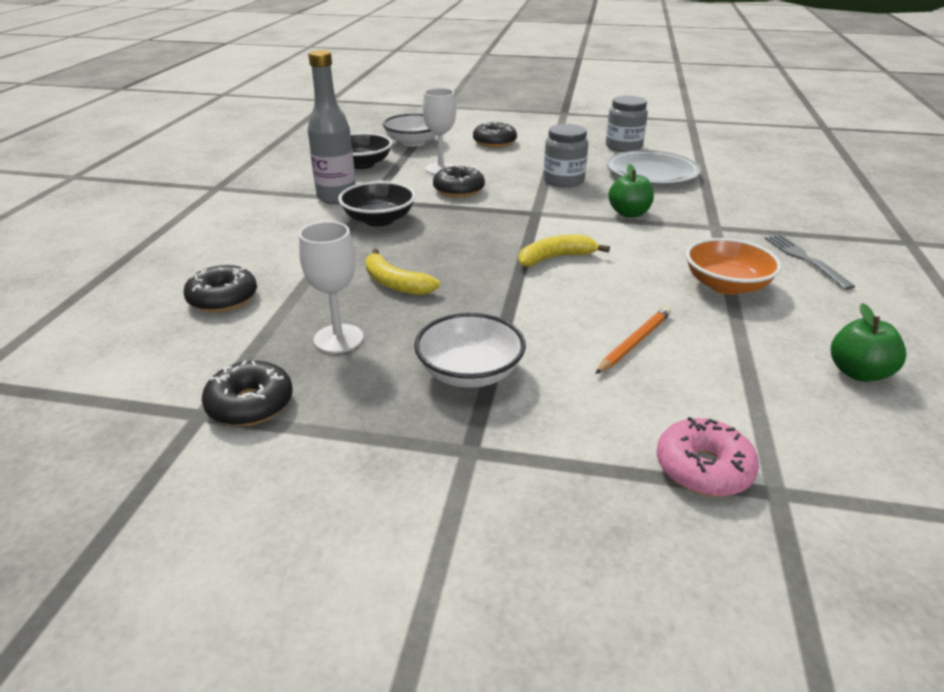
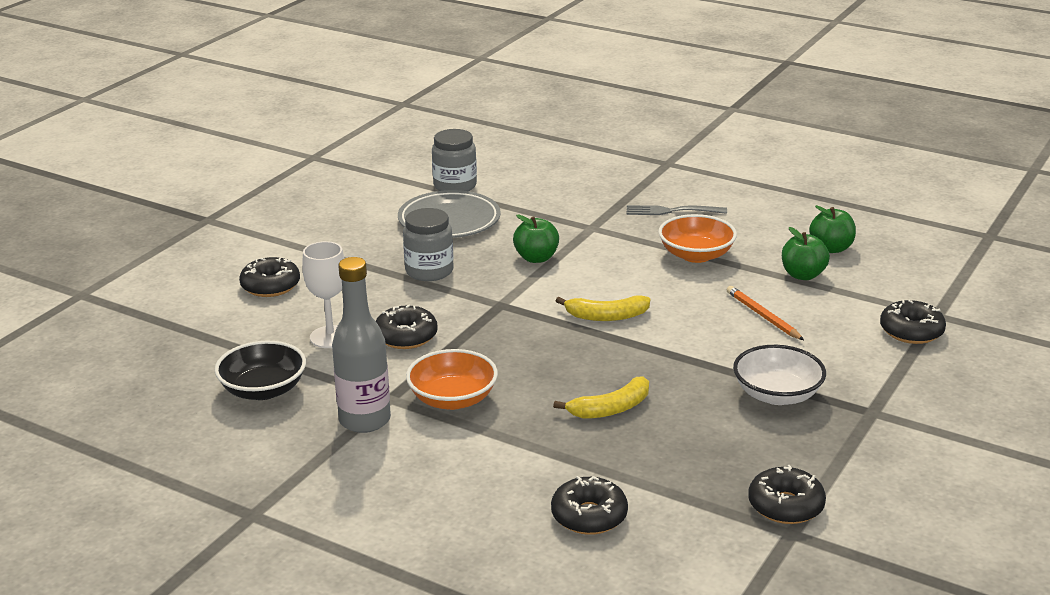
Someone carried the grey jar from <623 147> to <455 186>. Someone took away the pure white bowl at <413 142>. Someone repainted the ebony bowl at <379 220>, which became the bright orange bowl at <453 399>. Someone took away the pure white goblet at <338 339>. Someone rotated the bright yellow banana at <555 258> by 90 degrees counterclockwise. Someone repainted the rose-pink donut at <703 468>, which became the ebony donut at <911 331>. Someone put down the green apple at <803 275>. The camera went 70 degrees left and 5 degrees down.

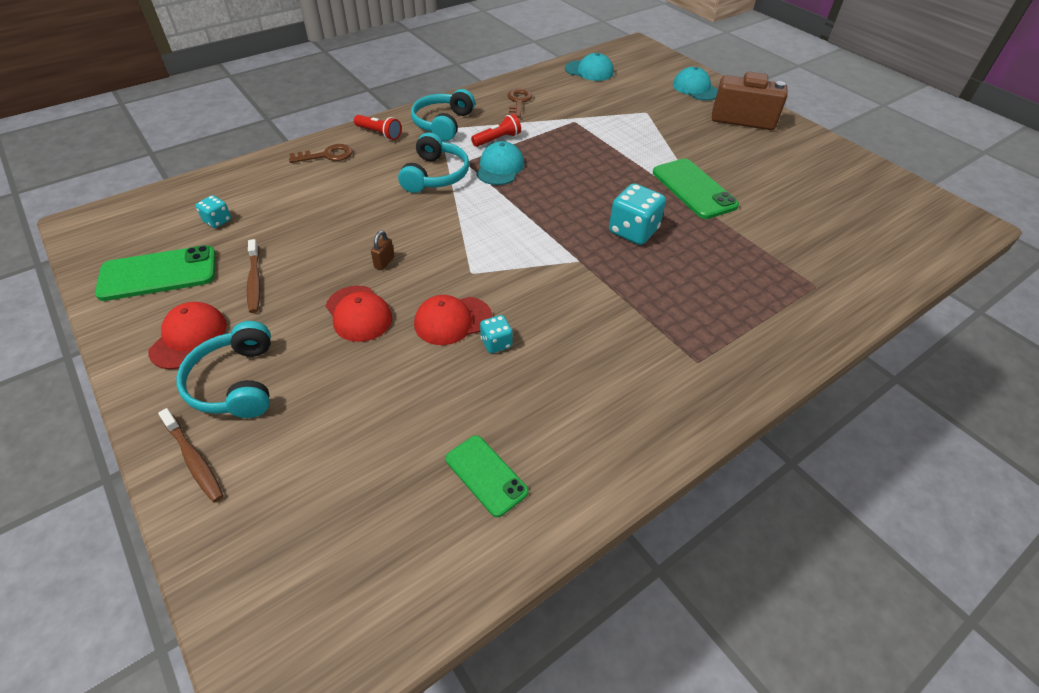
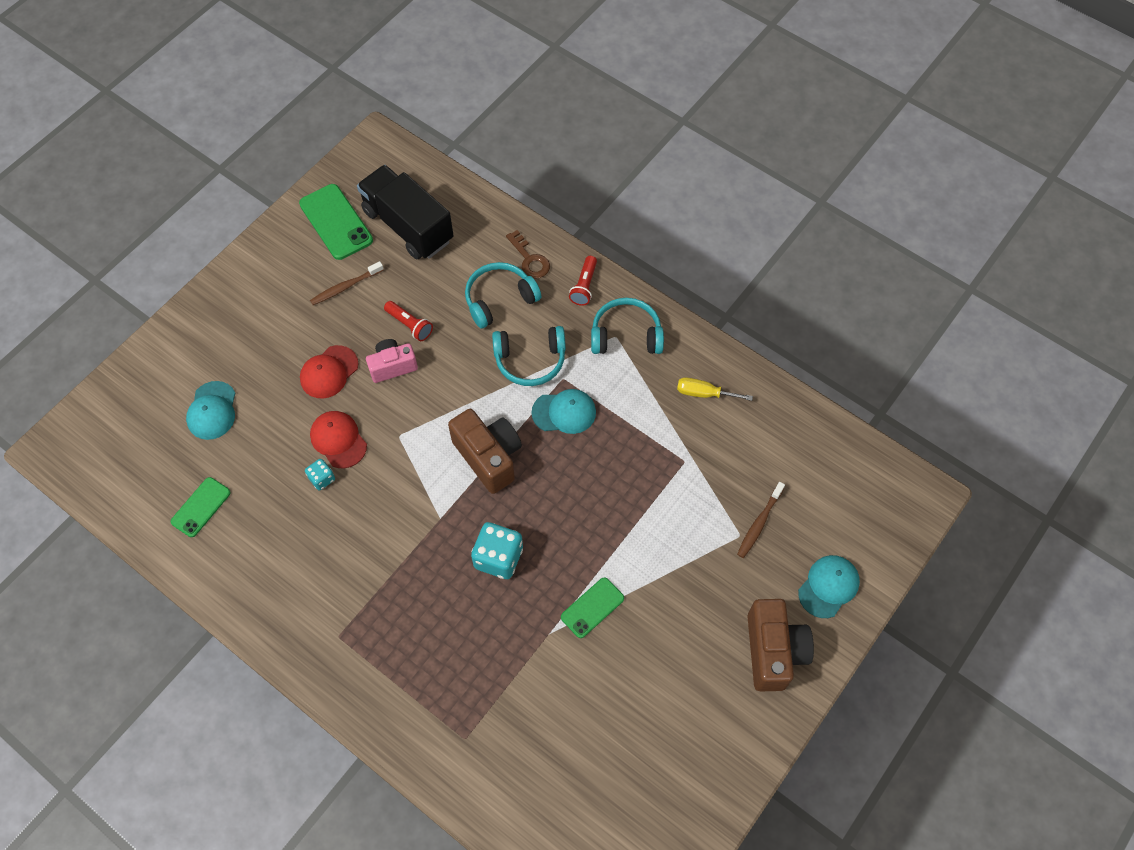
Someone carried the turquoise baseball cap from <589 71> to <212 411>. Someone swapped the dark brown latchkey at <518 102> for the bright yellow screwdriver at <704 393>. Someone carried the scarlet flashlight from <497 139> to <410 325>. Someone scaled the green smartphone at <694 189> by 0.63. Someone swapped the turquoise die at <217 221> for the ebony lorry at <408 226>. Someone swapped the dark brown padlock at <384 262> for the rose-pink photo camera at <392 366>. Someone took away the scarlet baseball cap at <189 337>. Someone carried the turquoise over-ear headphones from <236 382> to <499 299>. Someone carried the dark brown toothbrush from <194 460> to <759 523>. Someone put down the dark brown photo camera at <489 457>. The camera went 75 degrees right and 15 degrees up.

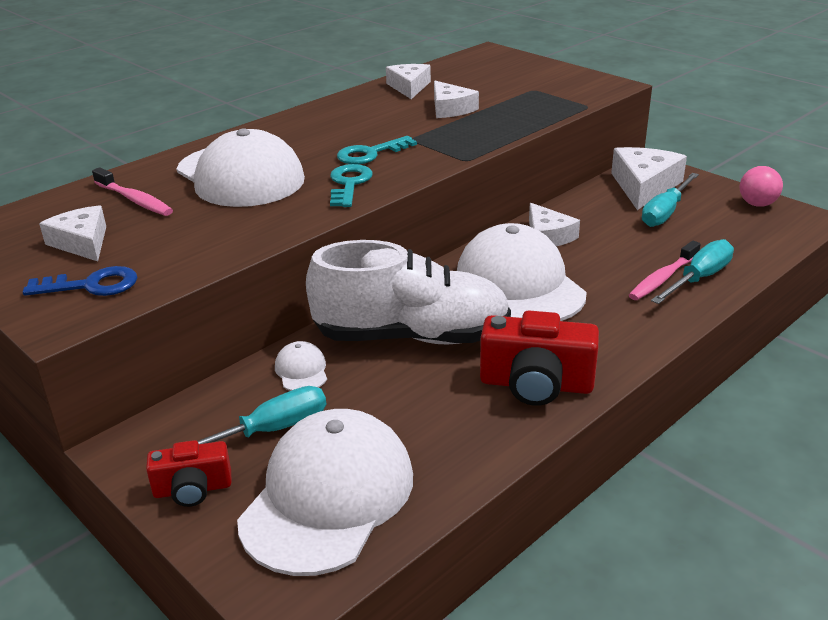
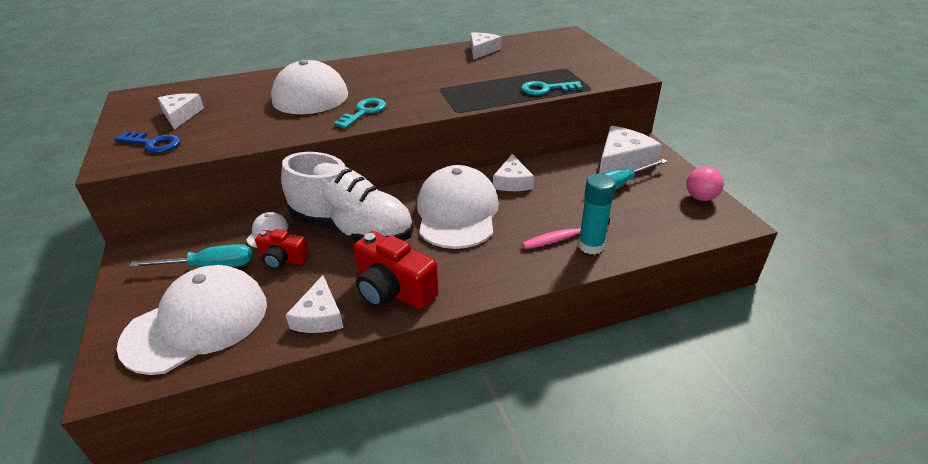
Someone carried the pure white cheese from <450 109> to <319 316>. Someone carried the turquoise latchkey from <370 154> to <546 89>. Someone took away the rose-pink toothbrush at <135 200>. Someone swapped the turquoise screwdriver at <699 278> for the turquoise stick of glue at <591 246>. Someone carried the scarlet photo camera from <193 489> to <283 259>. The camera went 25 degrees right and 5 degrees up.

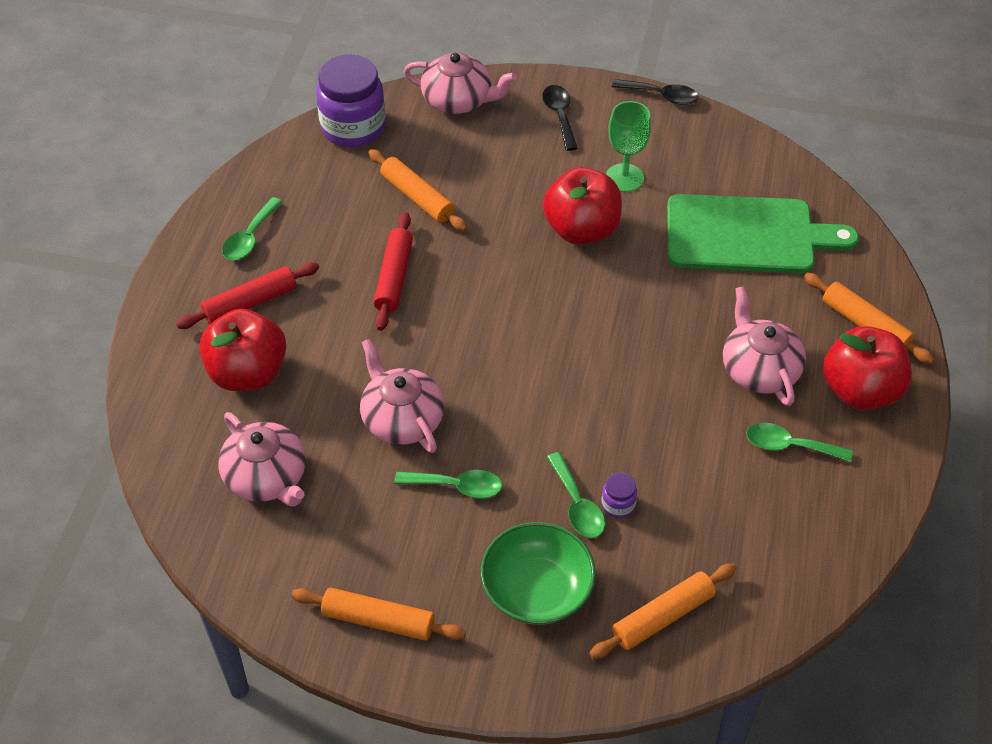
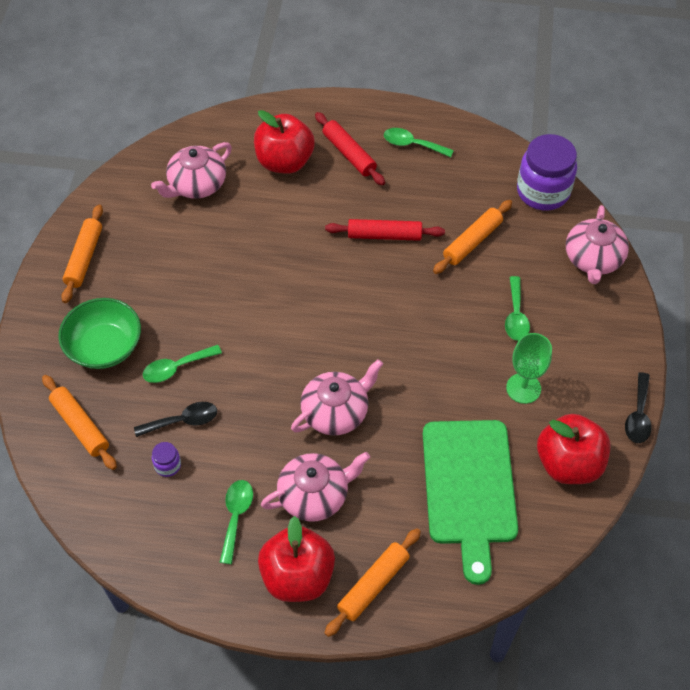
Someone carried the ebony tablespoon from <560 116> to <183 421>. Someone carried the scarlet apple from <581 230> to <568 463>. Someone carried the rose-pink china teapot from <402 419> to <336 412>. Someone carried the green tablespoon from <457 486> to <516 316>. Someone carried the purple jar from <618 505> to <168 465>. The camera went 85 degrees right and 5 degrees up.

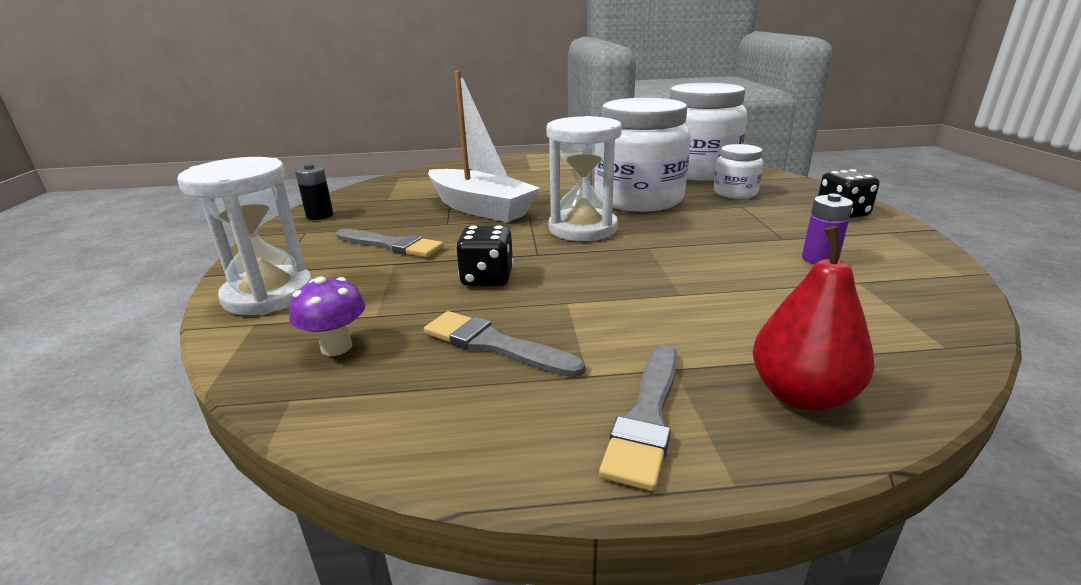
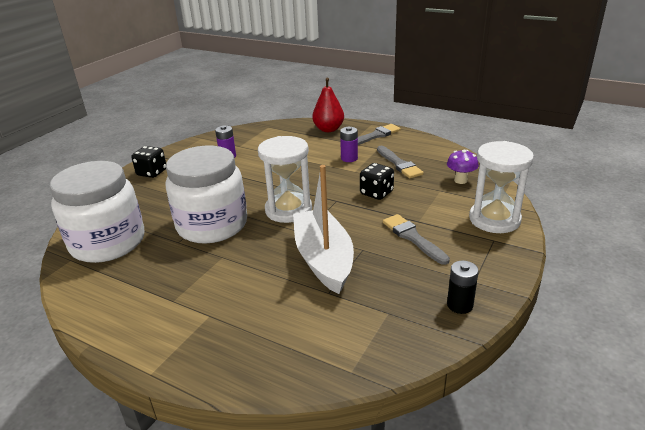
Someone took away the pure white jar at <735 193>. Someone put down the purple AA battery at <349 158>. The camera went 145 degrees left and 5 degrees up.

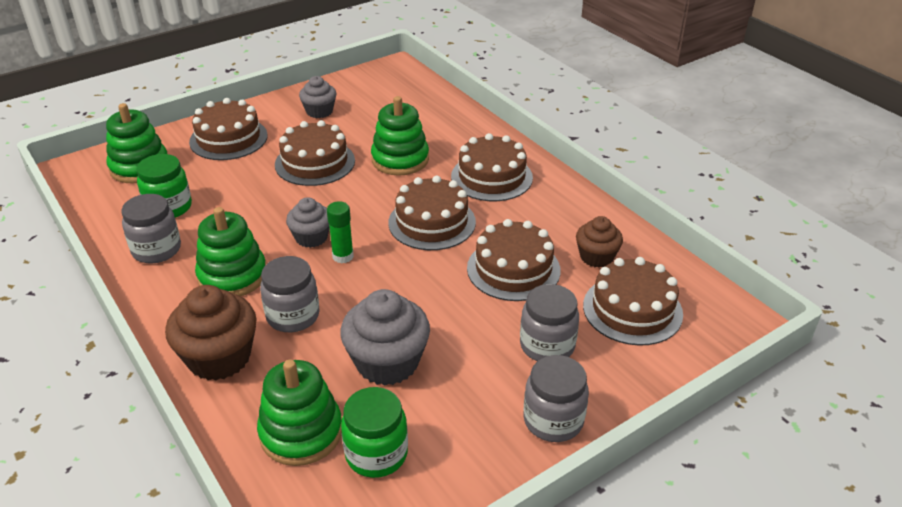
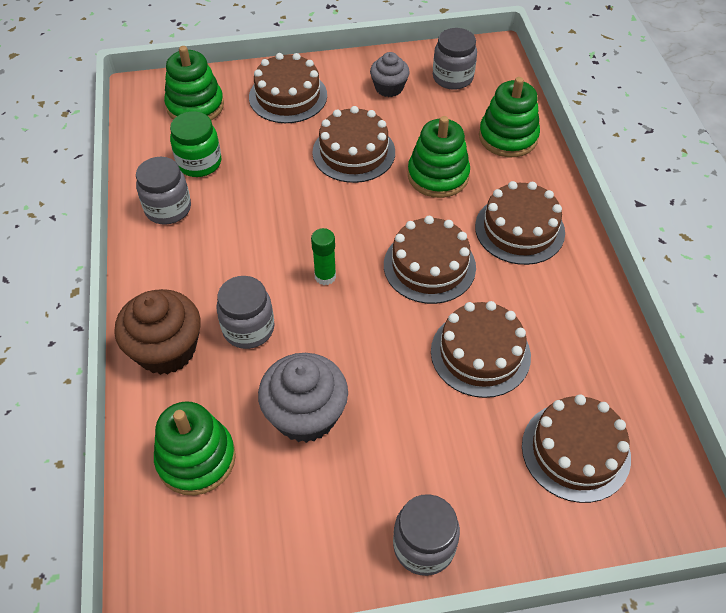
Someone took away the grey muffin at <311 237>. Someone carried the green ring stacker from <232 276> to <508 137>. Someone took away the dark brown muffin at <596 257>. Someone carried the grey jar from <547 346> to <452 78>. Someone took away the green jar at <376 454>. The camera went 25 degrees right and 15 degrees up.

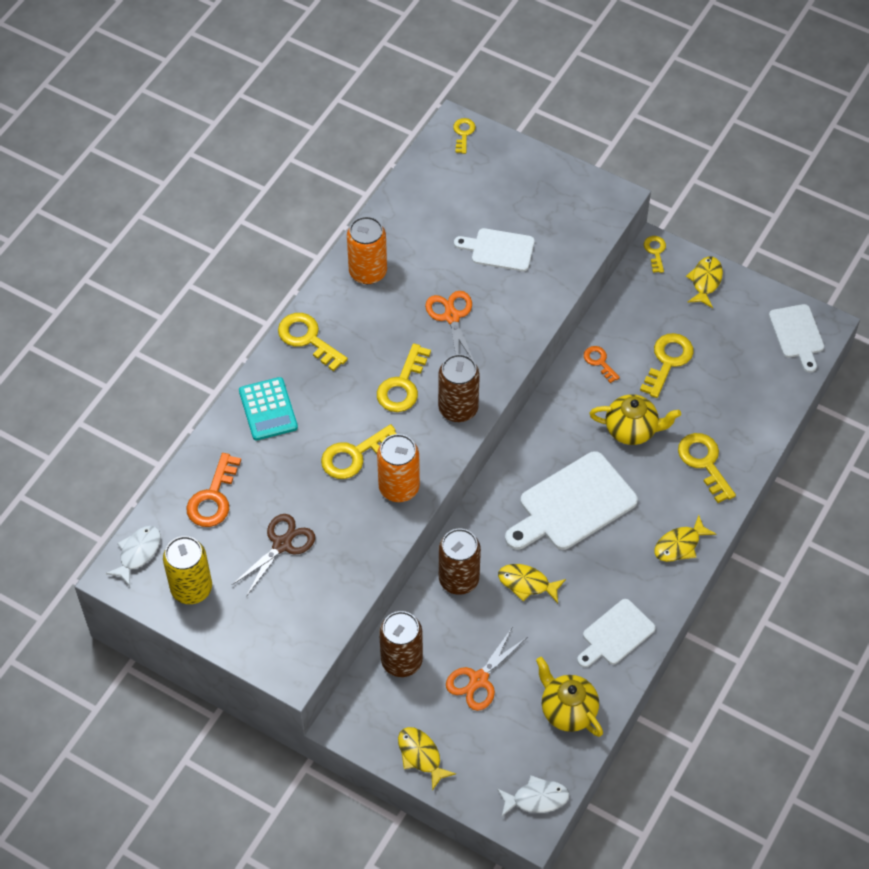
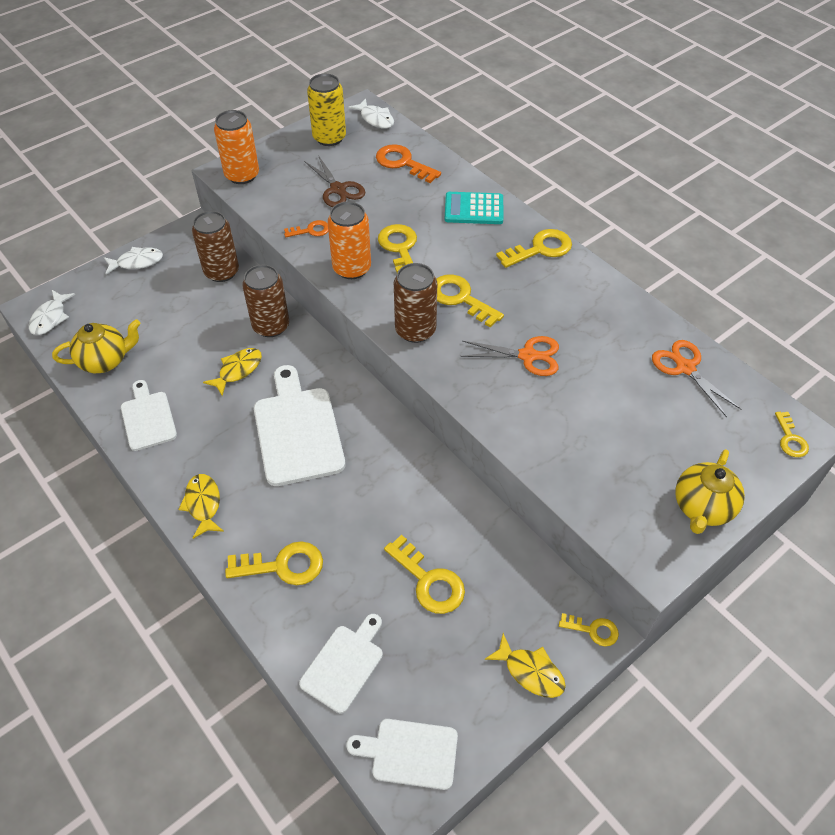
Someone rotated the bright yellow latchkey at <463 133> by 60 degrees clockwise. Someone carried the bright orange tin from <368 272> to <242 175>. Someone carried the pure white chopping board from <499 249> to <344 664>. Someone carried the bright orange latchkey from <599 362> to <311 230>. Someone carried the bright yellow china teapot from <632 430> to <702 508>. Someone carried the bright orange shears from <479 679> to <685 368>. Someone repainted the bright yellow toy fish at <421 756>, which became the pure white toy fish at <137 262>. The camera went 110 degrees right and 5 degrees down.

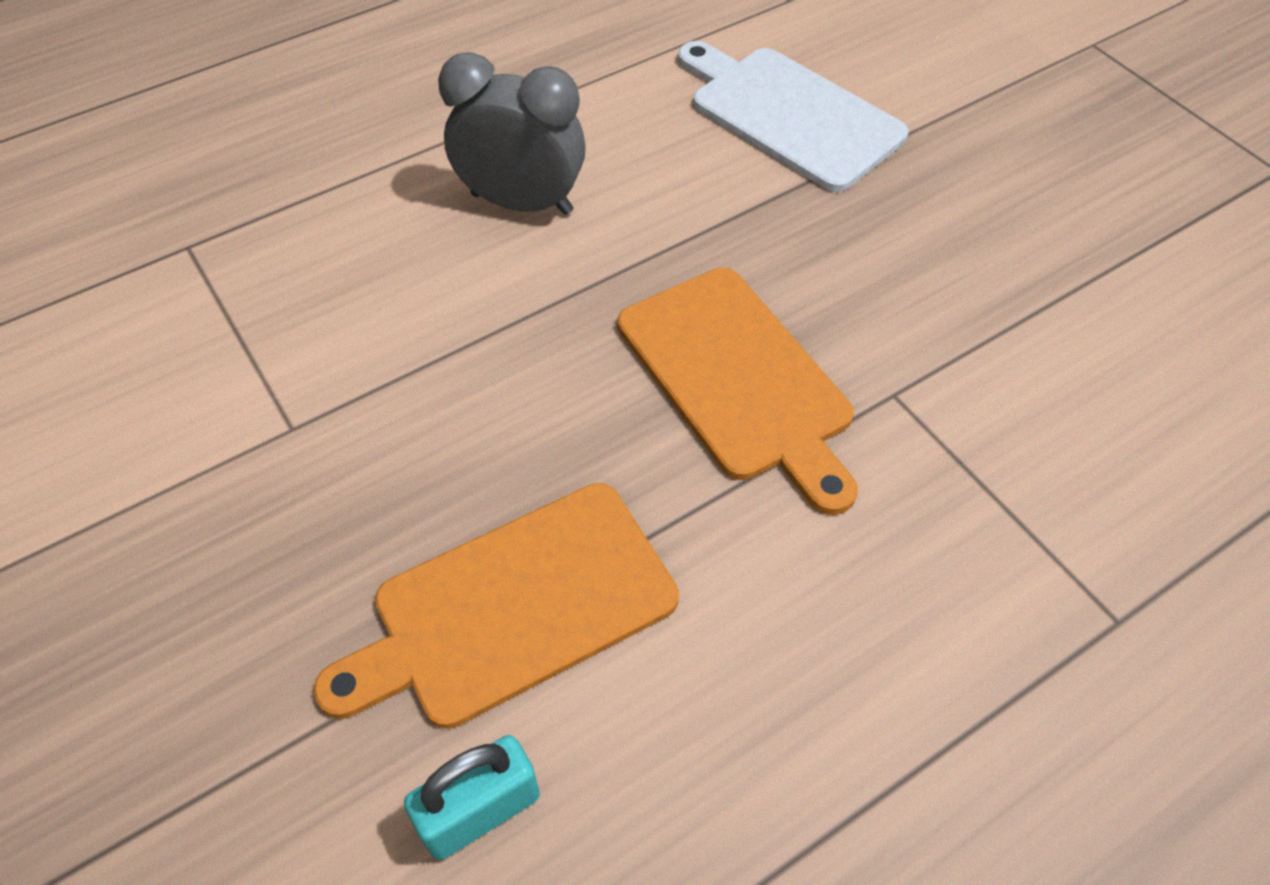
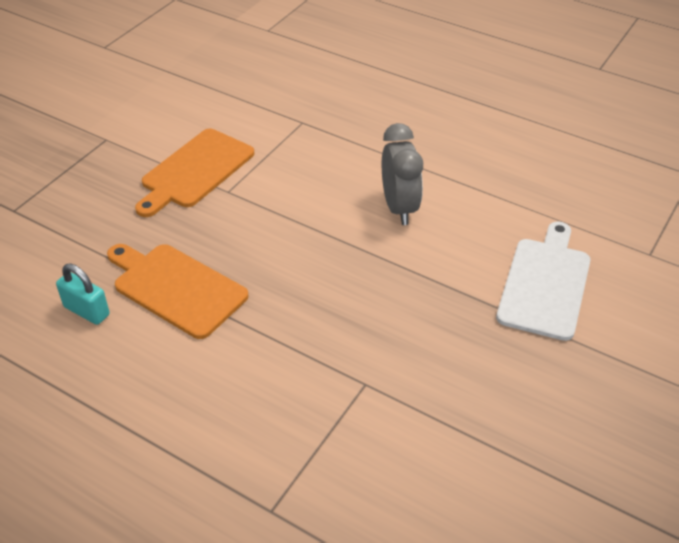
Someone carried the bright orange chopping board from <738 379> to <195 171>. The camera went 65 degrees right and 10 degrees down.

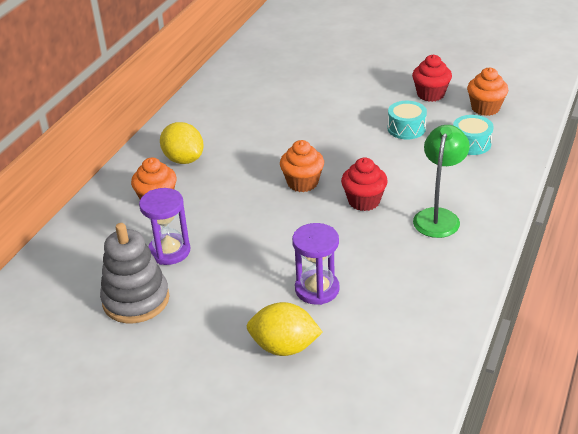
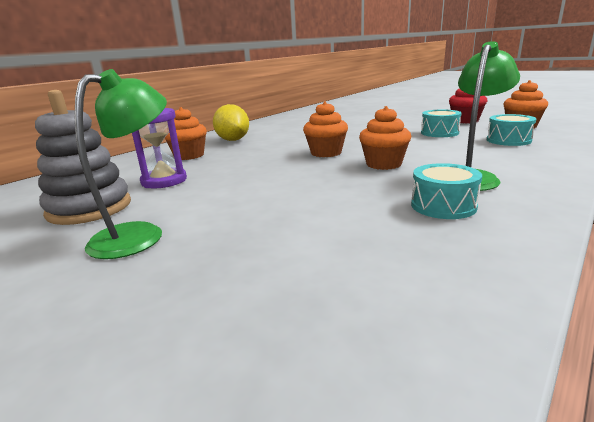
Someone repainted the scarlet muffin at <364 201>, which became the bright orange muffin at <383 164>. Someone took away the purple sandglass at <317 289>. Someone took away the bright yellow citrus fruit at <284 347>. Someone put down the green lamp at <140 234>. Someone put down the turquoise toy drum at <443 205>. The camera went 15 degrees right and 15 degrees down.

